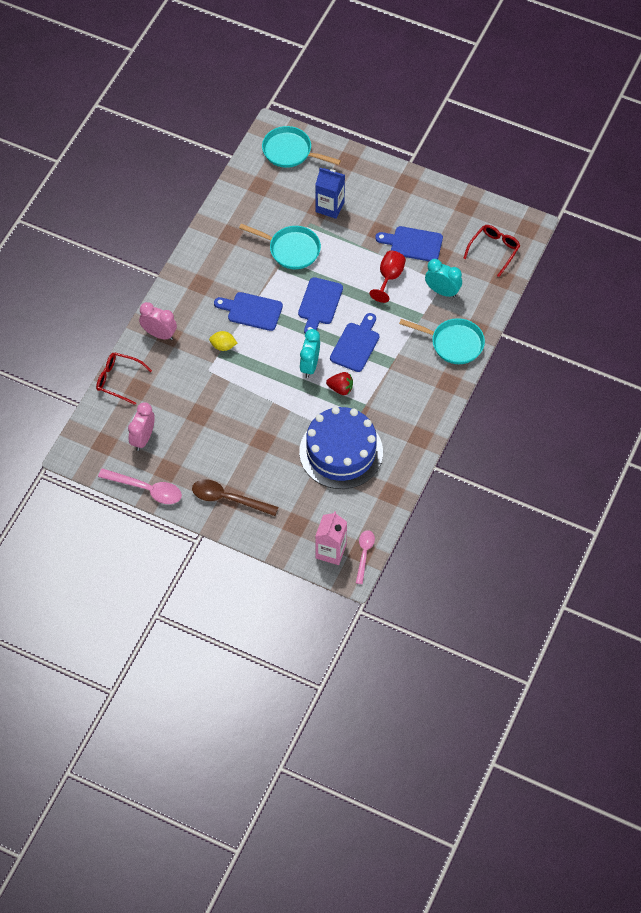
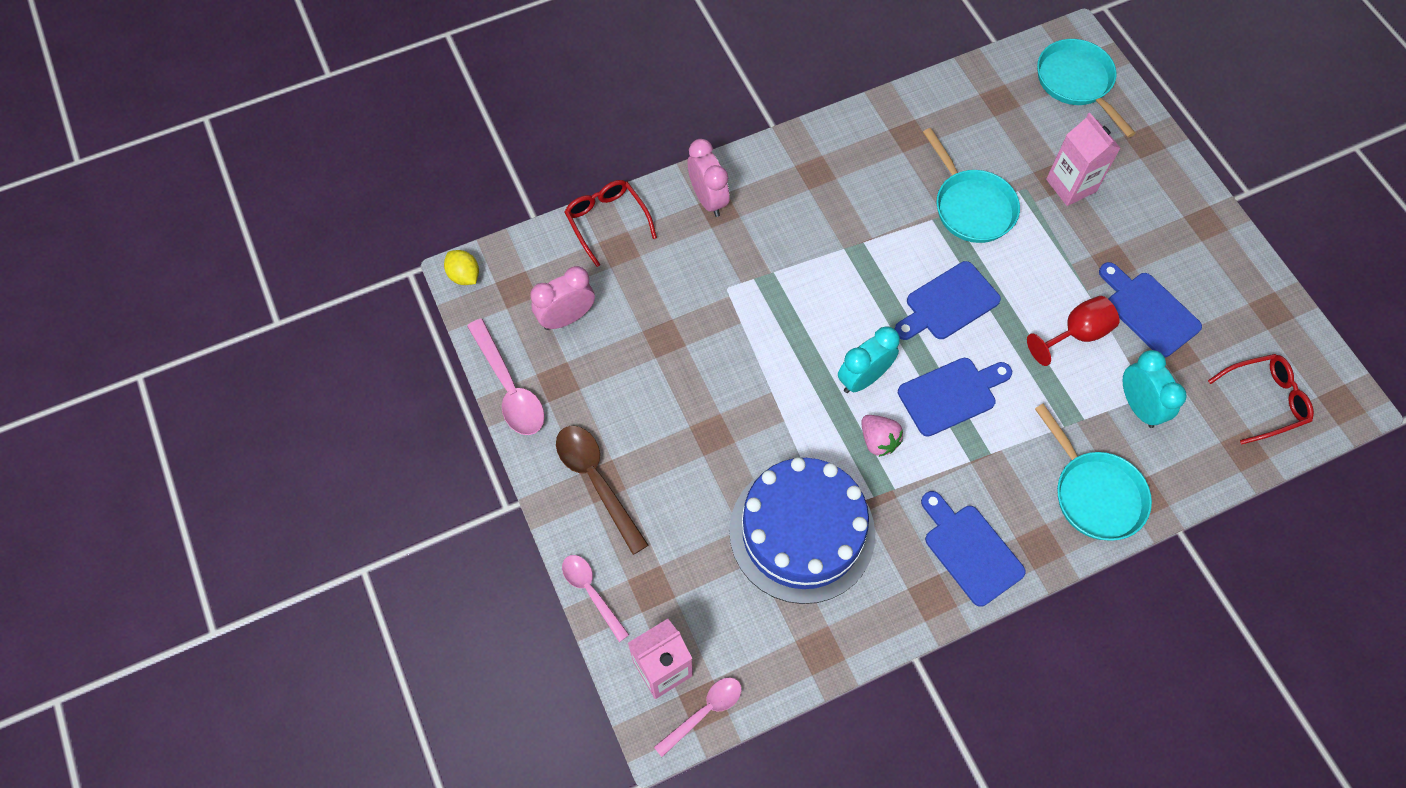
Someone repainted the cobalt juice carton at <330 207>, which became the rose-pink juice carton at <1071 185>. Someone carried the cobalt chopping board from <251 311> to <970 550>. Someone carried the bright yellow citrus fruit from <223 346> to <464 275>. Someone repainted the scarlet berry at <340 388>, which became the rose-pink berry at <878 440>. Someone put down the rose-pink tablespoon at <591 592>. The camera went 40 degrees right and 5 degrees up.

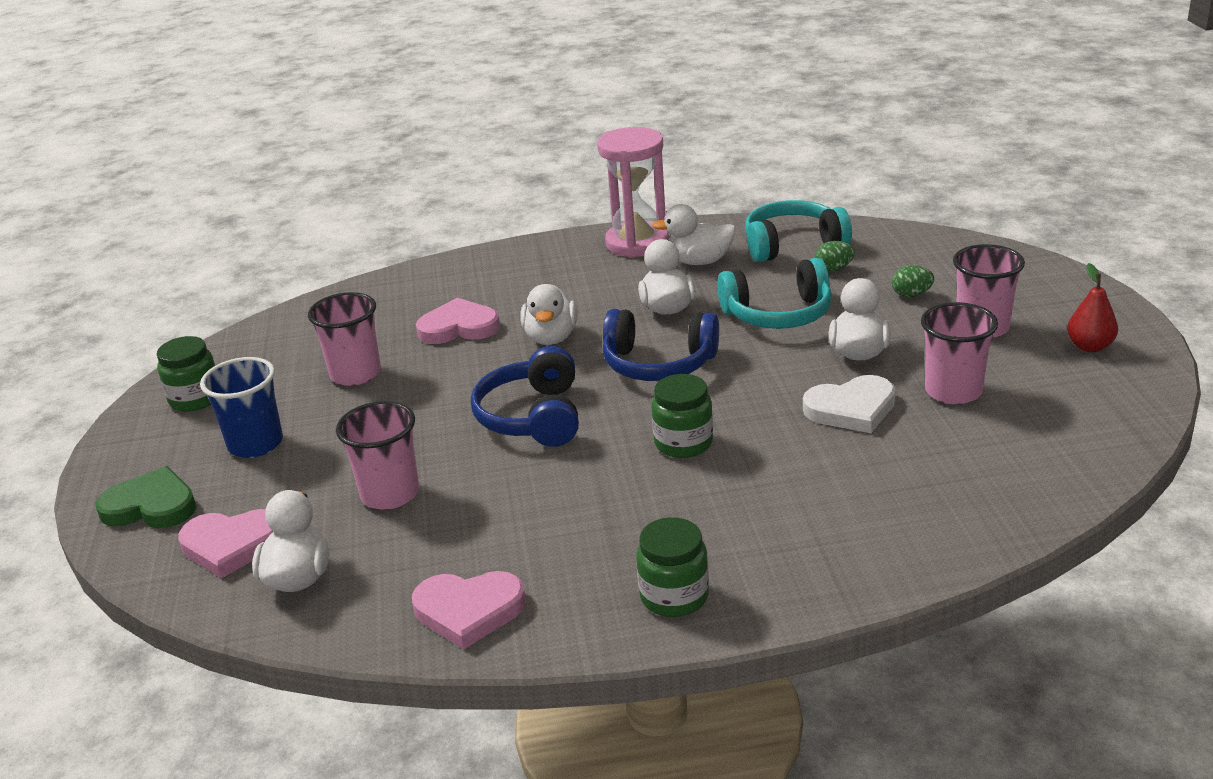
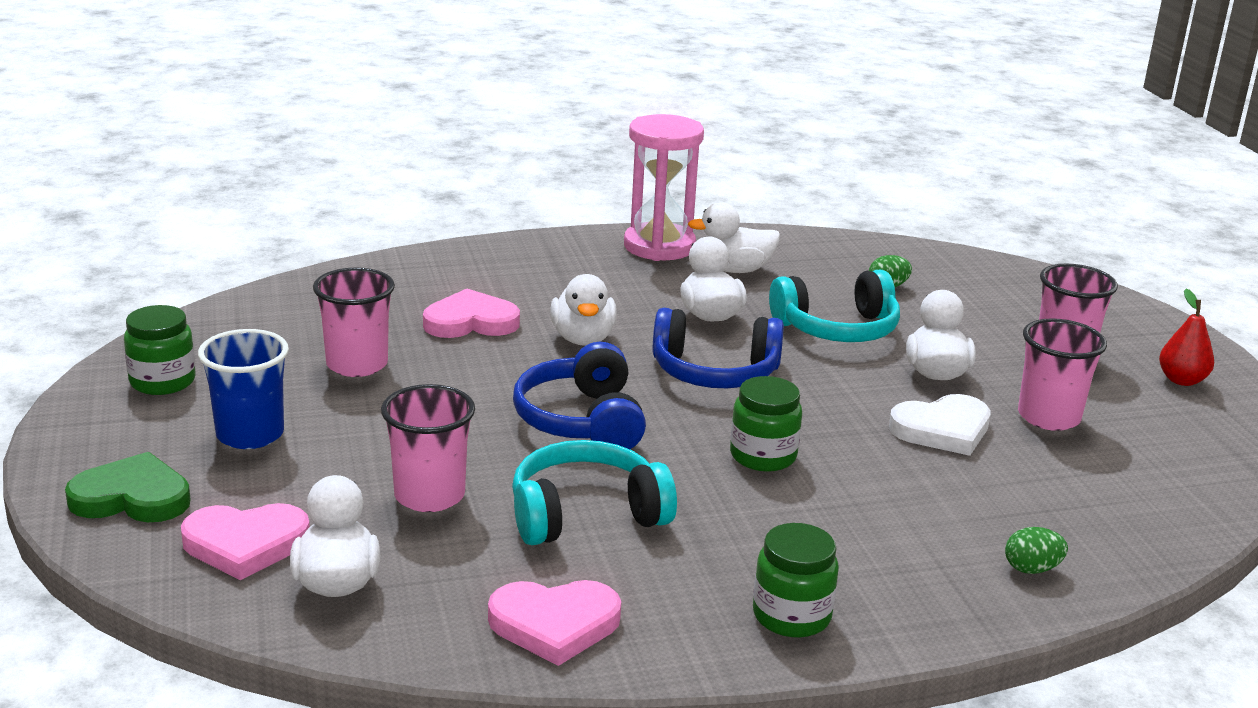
Someone carried the turquoise over-ear headphones from <793 245> to <586 514>. Someone carried the green egg from <911 295> to <1031 569>. The camera went 10 degrees left and 5 degrees down.

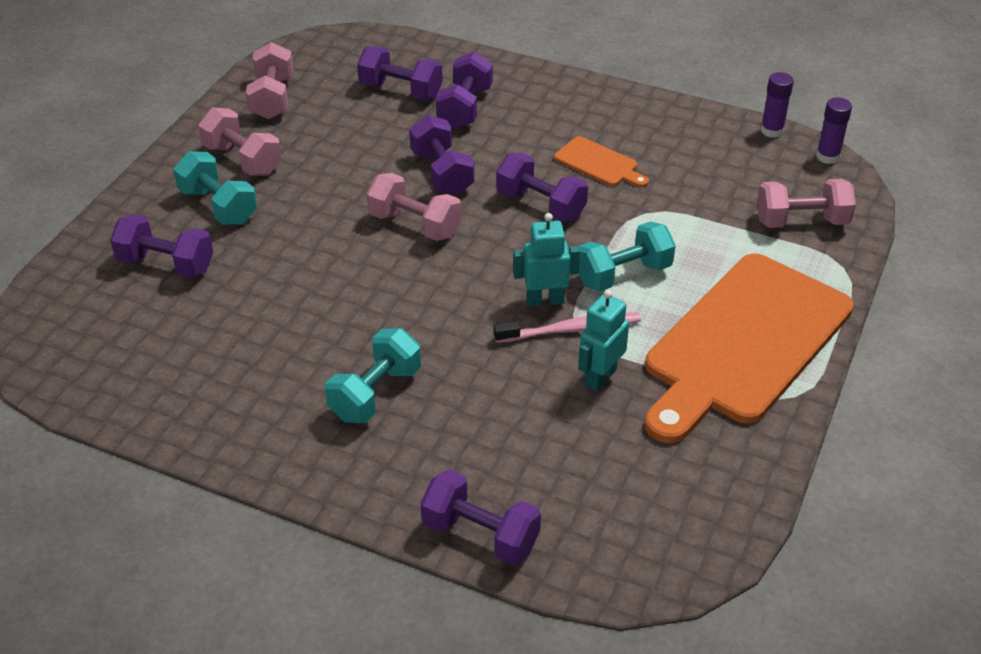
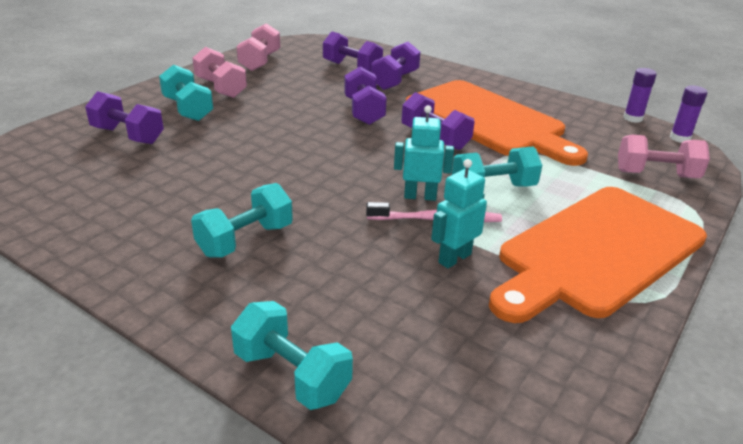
Someone scaled the bright orange chopping board at <599 163> by 2.43. Someone took away the rose-pink dumbbell at <415 225>. Someone repainted the purple dumbbell at <480 535>, which became the turquoise dumbbell at <291 375>. The camera went 10 degrees right and 10 degrees down.

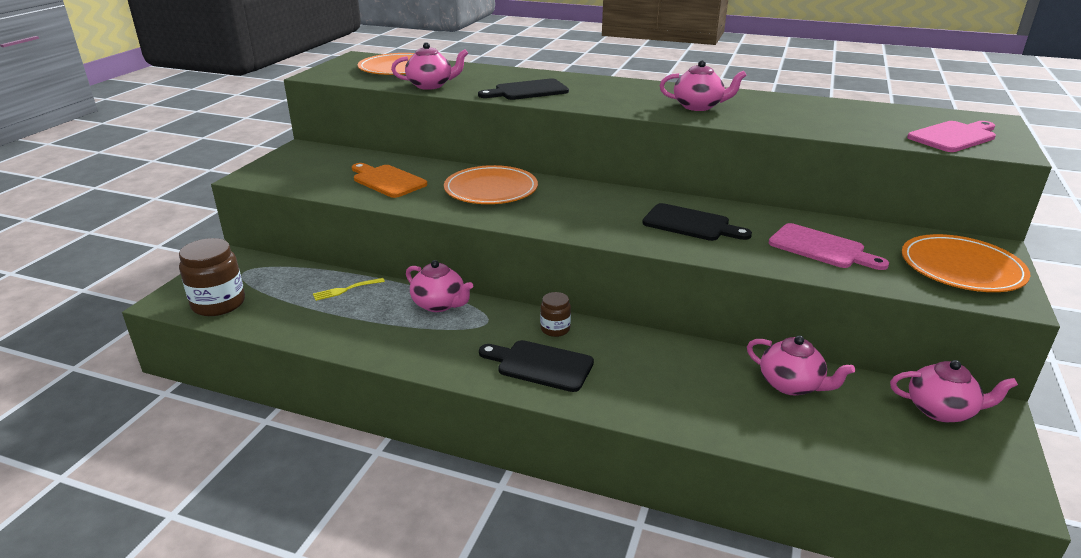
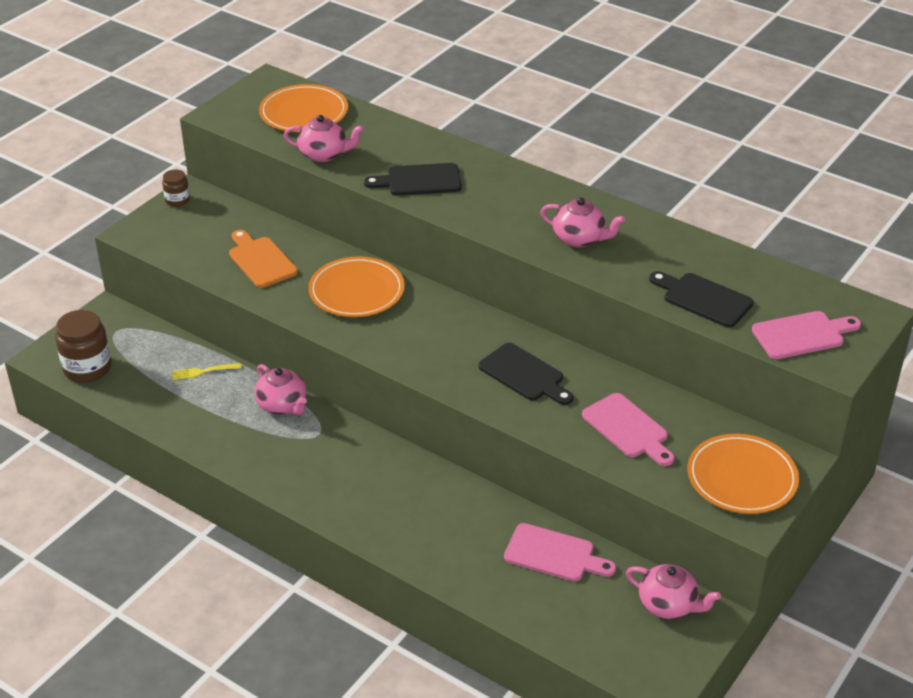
Someone carried the dark brown jar from <555 329> to <177 200>. Someone swapped the rose-pink china teapot at <791 385> for the rose-pink chopping board at <554 554>. Someone carried the ebony chopping board from <540 365> to <703 299>. The camera went 15 degrees right and 10 degrees up.

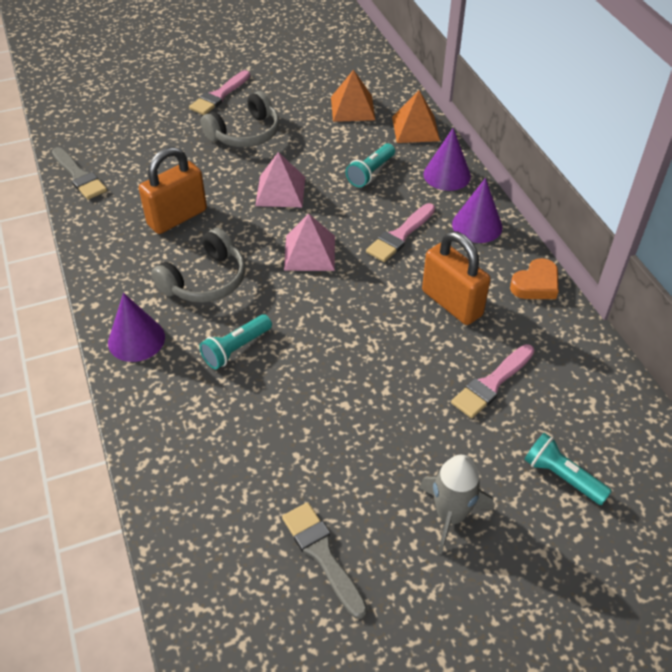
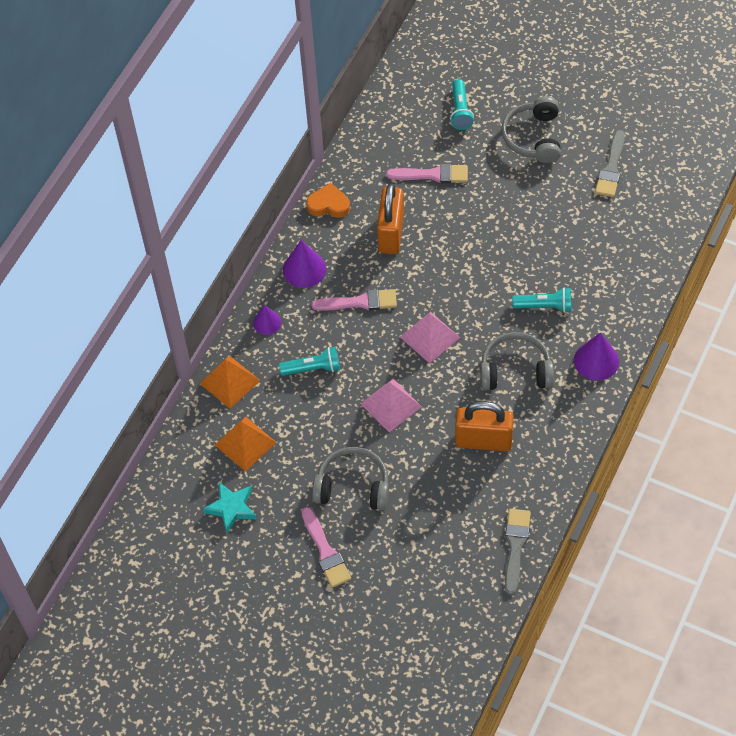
Someone rotated the rose-pink brush at <219 96> by 75 degrees clockwise. Someone scaled the purple cone at <447 175> by 0.63. Someone swapped the grey toy rocket at <450 515> for the grey over-ear headphones at <533 137>. Someone put down the turquoise star at <231 508>. The camera went 130 degrees left and 10 degrees up.

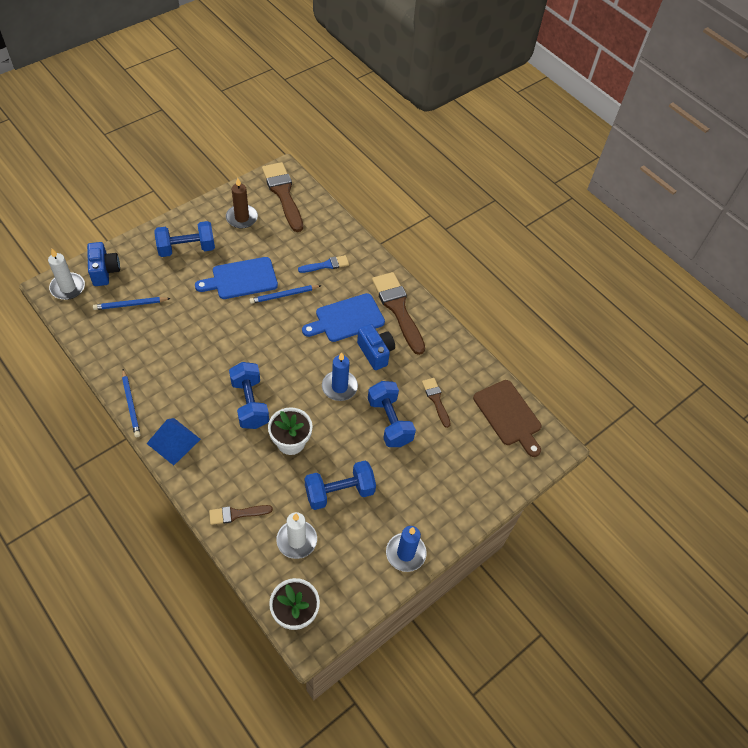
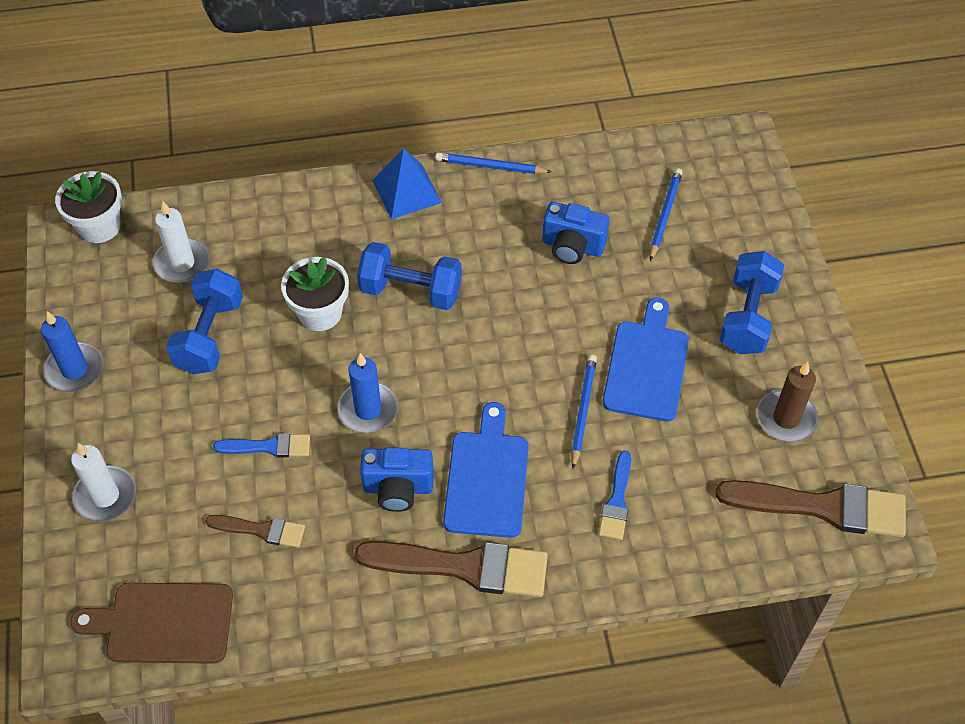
Someone carried the cobalt photo camera from <104 271> to <572 246>. Someone carried the pure white wax candle from <68 287> to <105 496>. Someone swapped the cobalt dumbbell at <389 422> for the cobalt brush at <268 446>. Someone took away the dark brown brush at <236 514>. The camera went 125 degrees right and 0 degrees up.

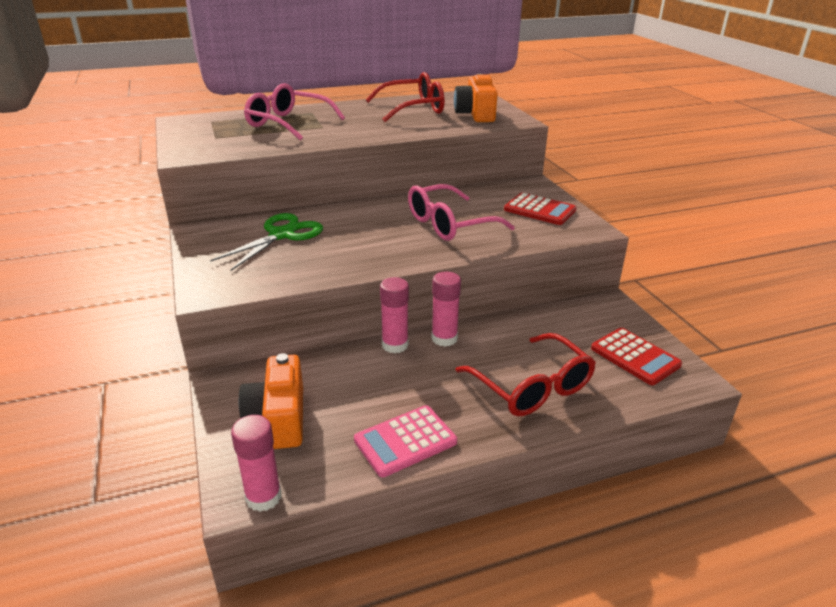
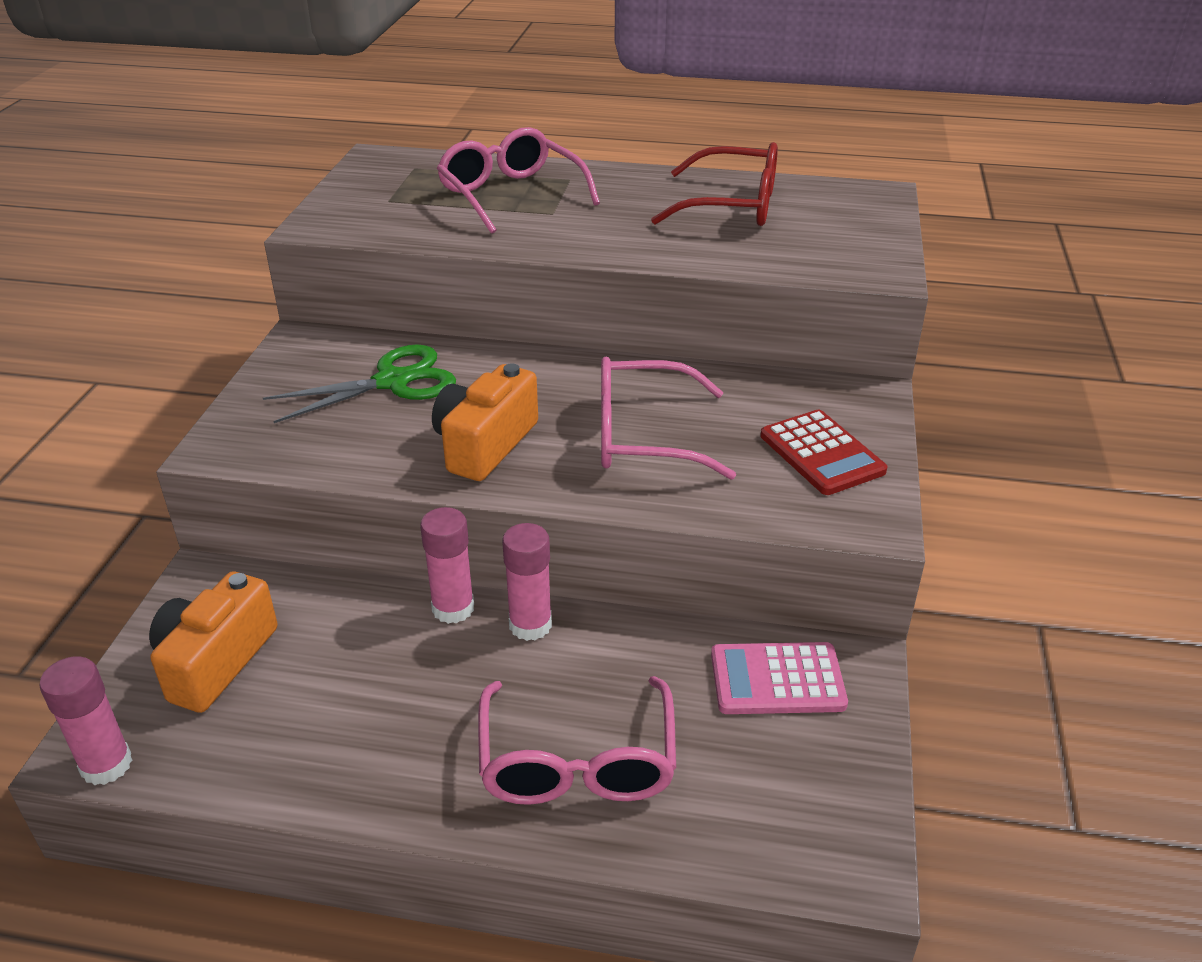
Someone carried the bright orange photo camera from <476 114> to <485 444>. Someone took away the scarlet adding machine at <635 357>. Someone repainted the scarlet eyeglasses at <531 386>, which became the rose-pink eyeglasses at <577 760>. Someone carried the rose-pink adding machine from <405 441> to <777 680>. The camera went 30 degrees right and 5 degrees up.

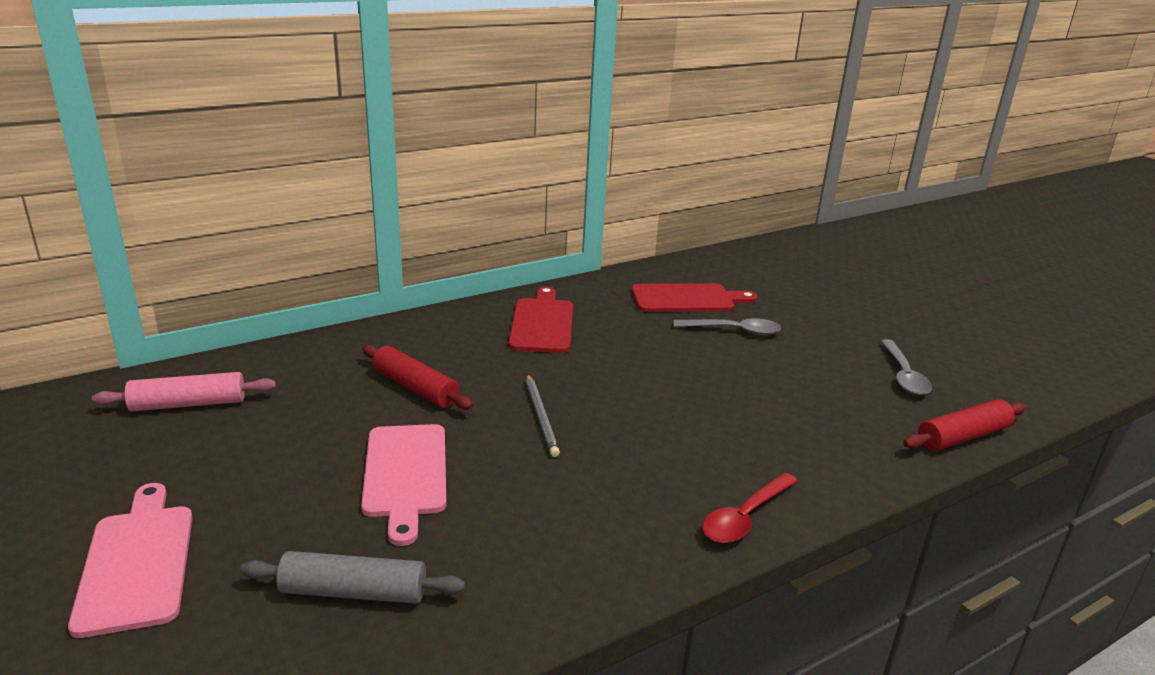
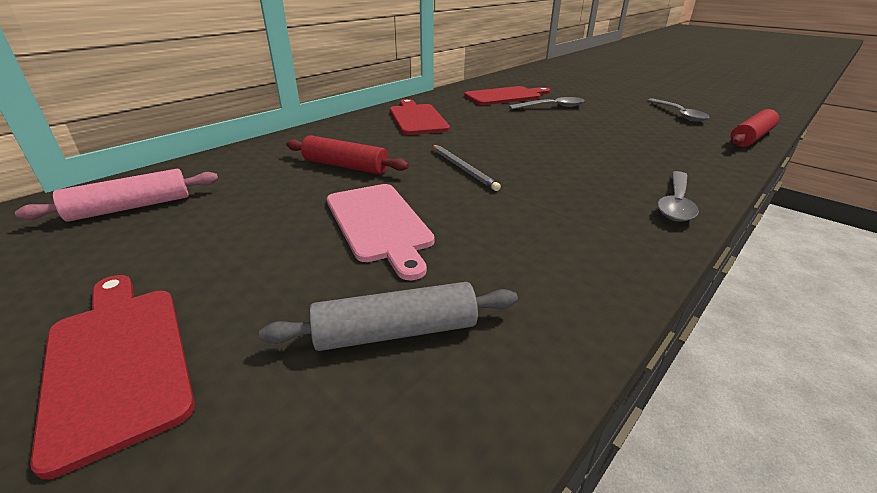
Someone repainted the scarlet tablespoon at <745 517>, which became the grey tablespoon at <675 203>. Someone repainted the rose-pink chopping board at <137 562>, which became the scarlet chopping board at <118 360>. The camera went 15 degrees left and 5 degrees up.

